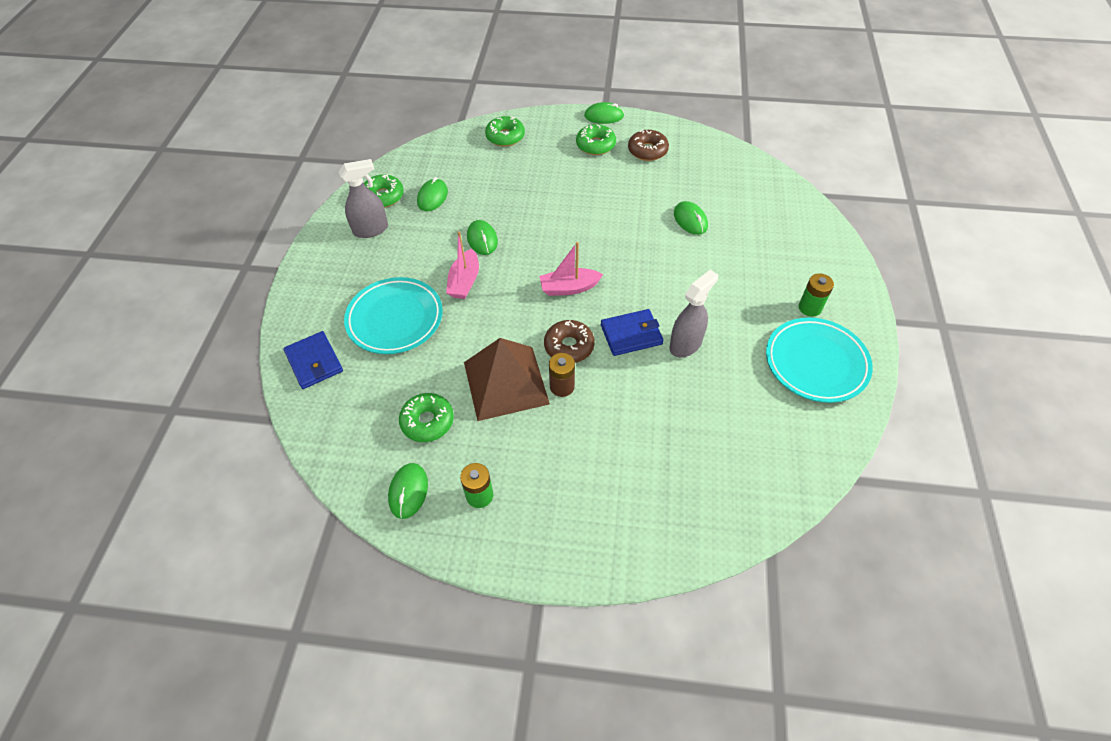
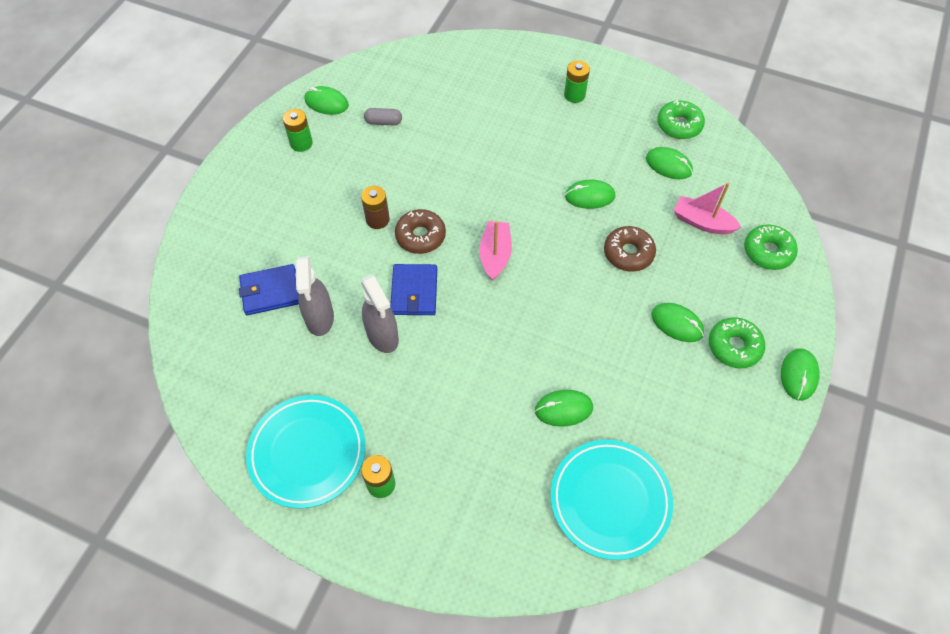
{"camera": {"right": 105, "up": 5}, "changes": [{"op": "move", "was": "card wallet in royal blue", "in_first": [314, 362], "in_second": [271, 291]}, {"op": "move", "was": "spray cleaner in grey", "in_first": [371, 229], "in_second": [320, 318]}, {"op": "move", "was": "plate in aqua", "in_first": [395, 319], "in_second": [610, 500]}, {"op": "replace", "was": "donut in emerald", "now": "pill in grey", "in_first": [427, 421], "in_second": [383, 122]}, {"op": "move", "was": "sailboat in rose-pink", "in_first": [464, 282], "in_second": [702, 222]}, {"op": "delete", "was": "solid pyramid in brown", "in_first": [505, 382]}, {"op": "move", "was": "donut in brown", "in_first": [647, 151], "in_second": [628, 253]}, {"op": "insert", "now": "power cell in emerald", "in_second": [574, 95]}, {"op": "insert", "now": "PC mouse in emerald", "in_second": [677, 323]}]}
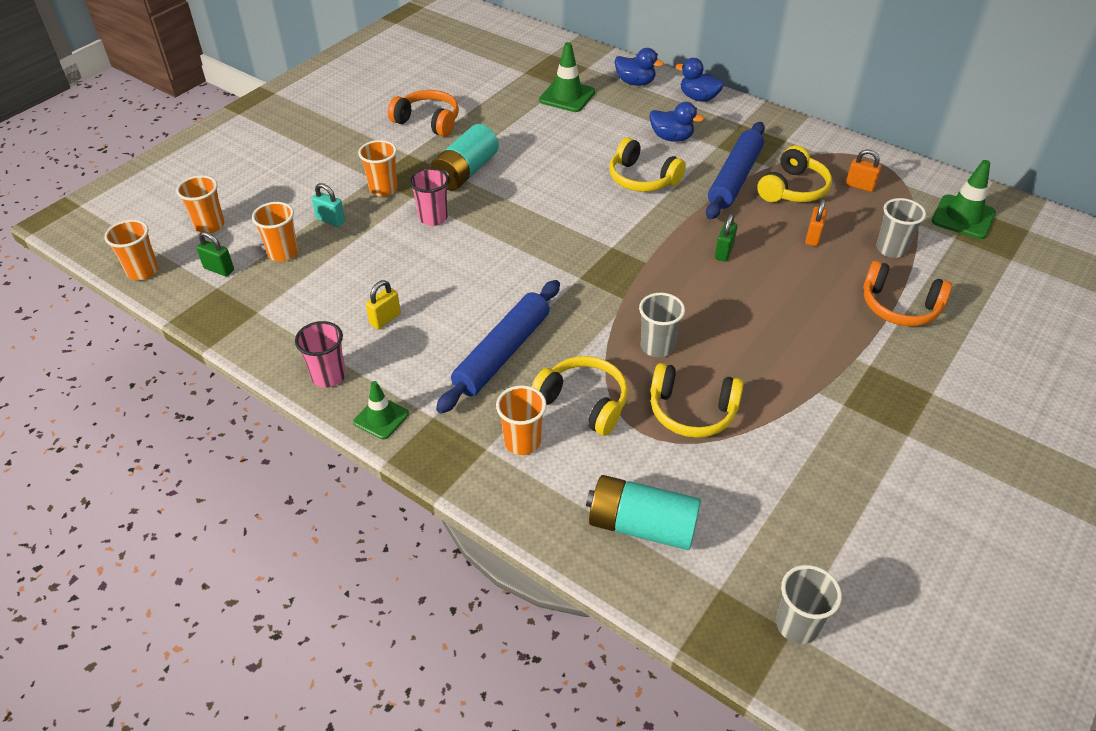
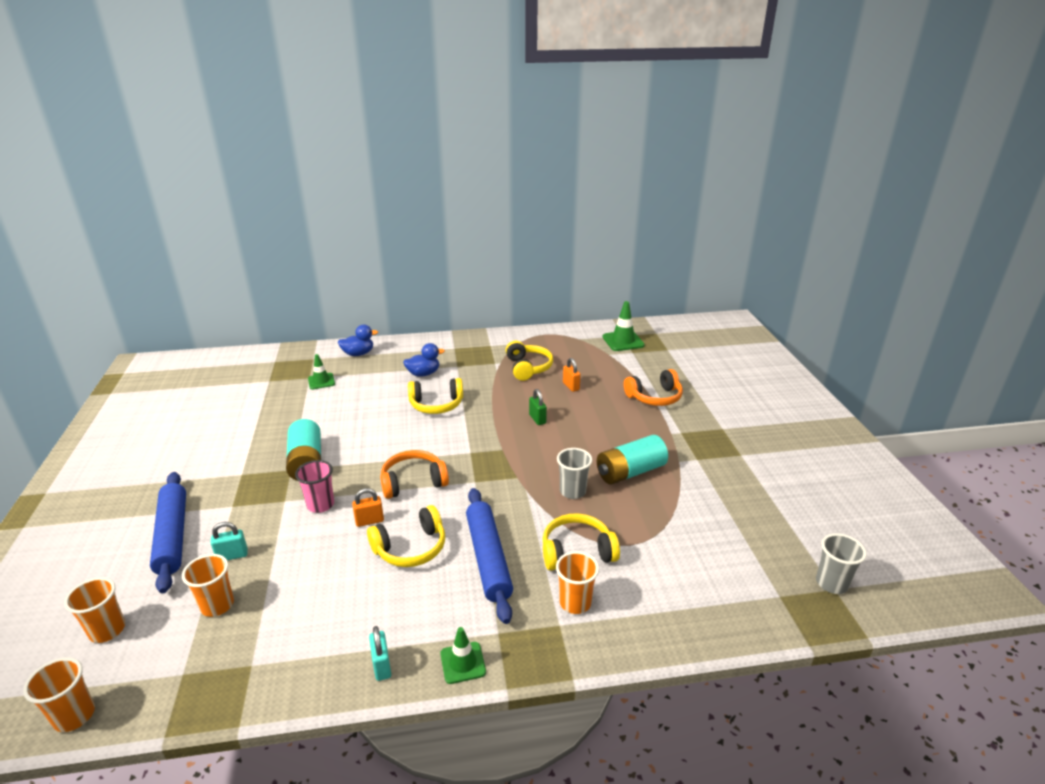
{"camera": {"right": -45, "up": -15}, "changes": [{"op": "delete", "was": "lock in emerald", "in_first": [219, 269]}, {"op": "replace", "was": "tumbler in rose-pink", "now": "lock in aqua", "in_first": [328, 376], "in_second": [381, 666]}, {"op": "delete", "was": "tumbler in orange", "in_first": [383, 189]}, {"op": "delete", "was": "lock in golden", "in_first": [385, 319]}, {"op": "move", "was": "headphones in orange", "in_first": [428, 121], "in_second": [413, 482]}, {"op": "resize", "was": "road cone in emerald", "in_first": [567, 96], "in_second": [321, 381], "ratio": 0.65}, {"op": "move", "was": "power cell in aqua", "in_first": [641, 526], "in_second": [630, 472]}, {"op": "move", "was": "headphones in golden", "in_first": [692, 411], "in_second": [411, 548]}, {"op": "delete", "was": "toy duck in royal blue", "in_first": [698, 98]}, {"op": "move", "was": "pastry roller in royal blue", "in_first": [734, 178], "in_second": [173, 536]}, {"op": "move", "was": "lock in orange", "in_first": [860, 186], "in_second": [369, 521]}, {"op": "delete", "was": "tumbler in grey", "in_first": [891, 249]}]}
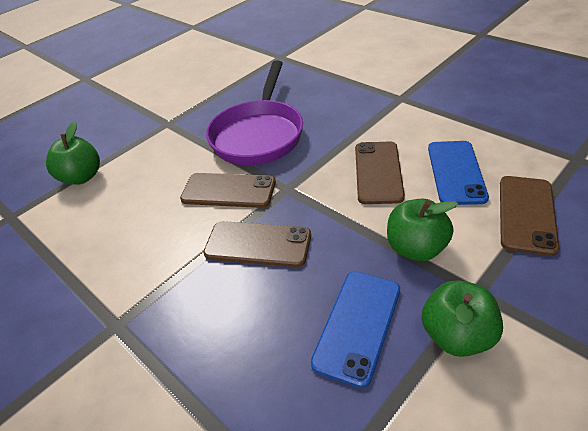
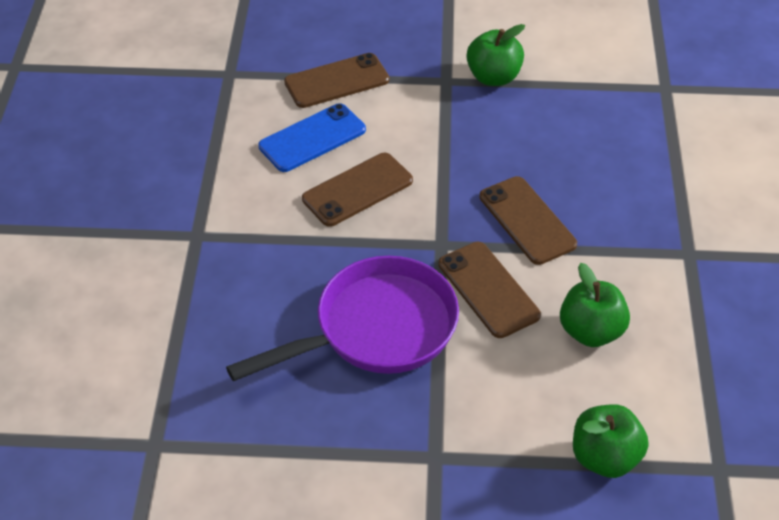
{"camera": {"right": -135, "up": 5}, "changes": [{"op": "delete", "was": "phone in royal blue", "in_first": [357, 325]}, {"op": "move", "was": "toy apple in emerald", "in_first": [416, 248], "in_second": [591, 331]}]}
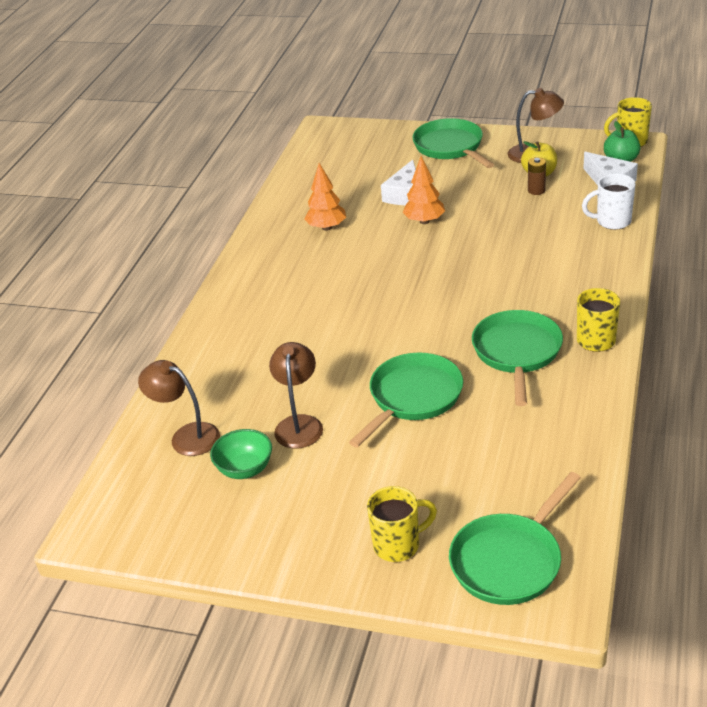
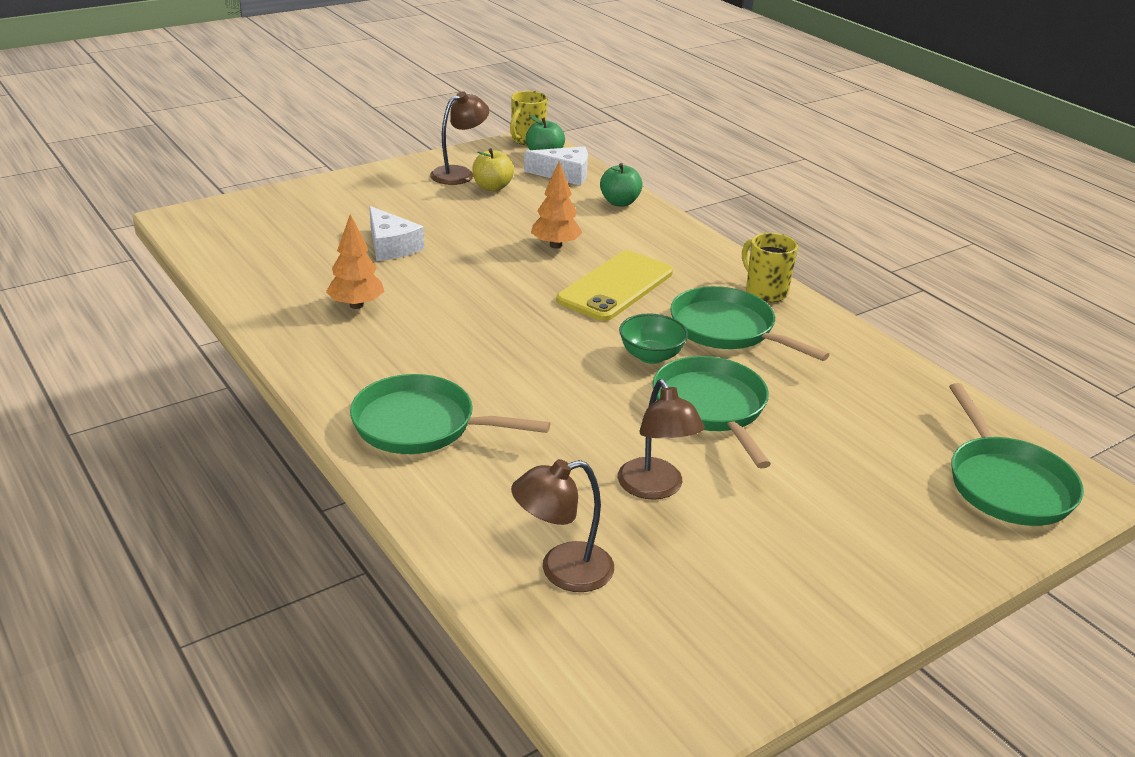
{"camera": {"right": -55, "up": -5}, "changes": [{"op": "move", "was": "bowl in emerald", "in_first": [245, 469], "in_second": [651, 356]}, {"op": "rotate", "was": "lamp in brown", "in_first": [299, 424], "in_second": [655, 488], "clockwise": -150}, {"op": "delete", "was": "coffee mug in golden", "in_first": [398, 545]}, {"op": "move", "was": "tree in orange", "in_first": [424, 221], "in_second": [555, 245]}, {"op": "move", "was": "pan in emerald", "in_first": [450, 147], "in_second": [422, 425]}, {"op": "delete", "was": "power cell in brown", "in_first": [536, 190]}, {"op": "replace", "was": "coffee mug in snow-white", "now": "toy apple in emerald", "in_first": [612, 221], "in_second": [619, 202]}, {"op": "insert", "now": "phone in golden", "in_second": [615, 286]}]}
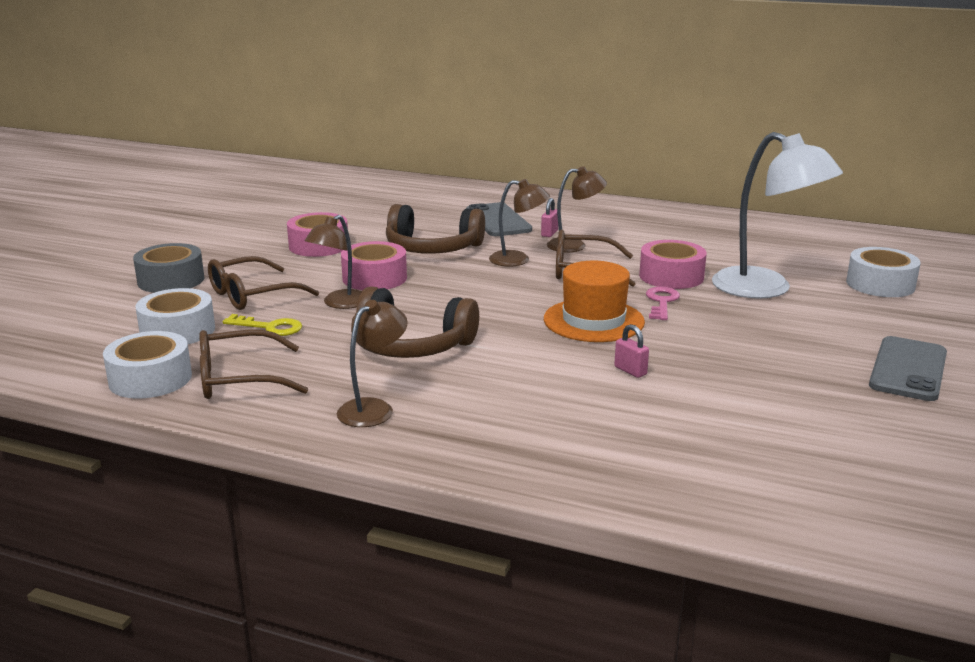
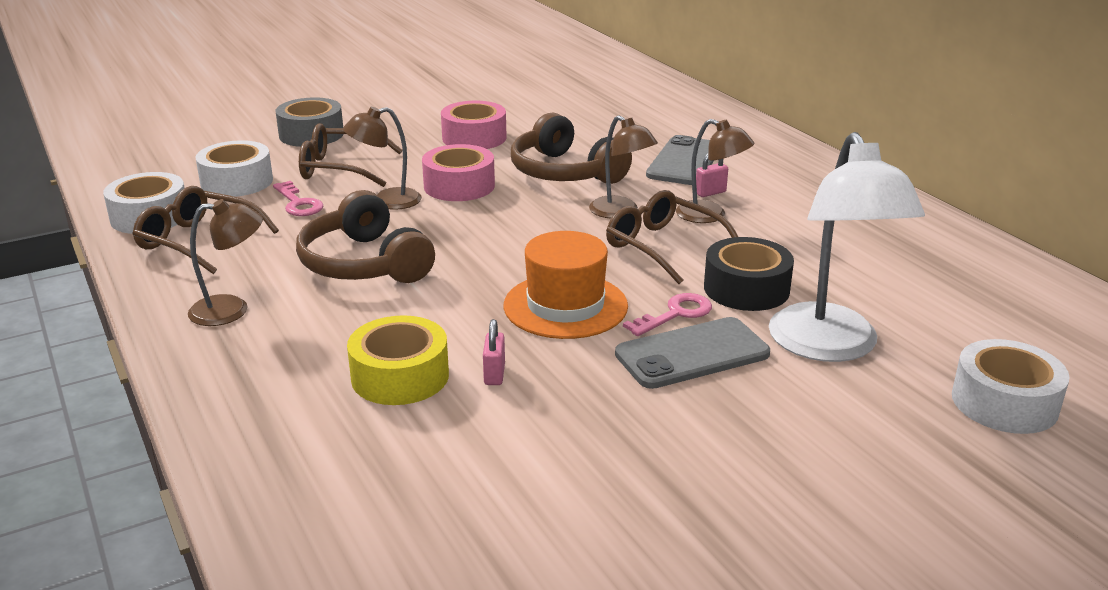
{"camera": {"right": 40, "up": 5}, "changes": [{"op": "recolor", "was": "latchkey in golden", "now": "latchkey in rose-pink", "in_first": [270, 327], "in_second": [298, 203]}, {"op": "recolor", "was": "sticky tape in rose-pink", "now": "sticky tape in ebony", "in_first": [671, 276], "in_second": [746, 289]}, {"op": "move", "was": "phone in grey", "in_first": [908, 369], "in_second": [692, 354]}, {"op": "insert", "now": "sticky tape in golden", "in_second": [400, 376]}]}
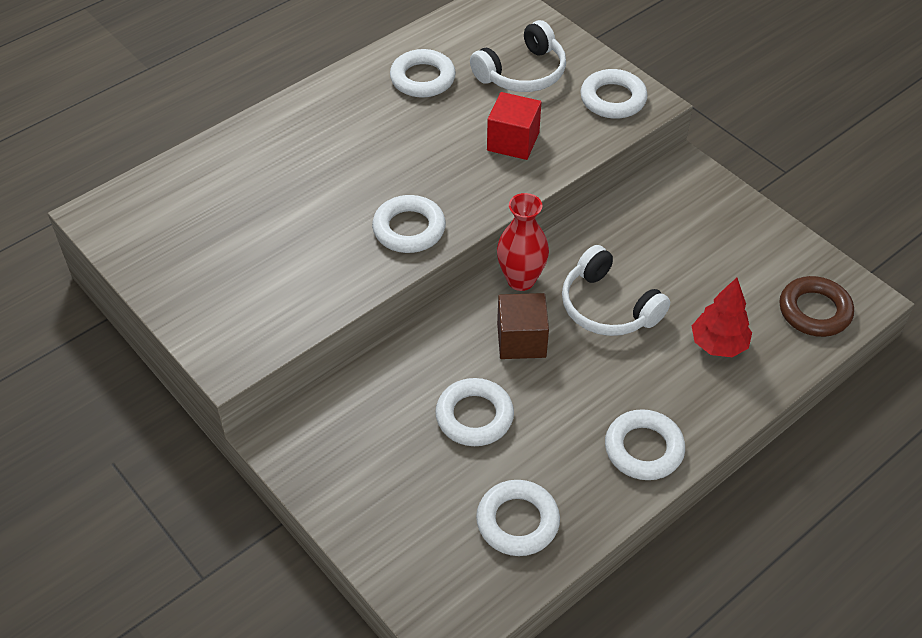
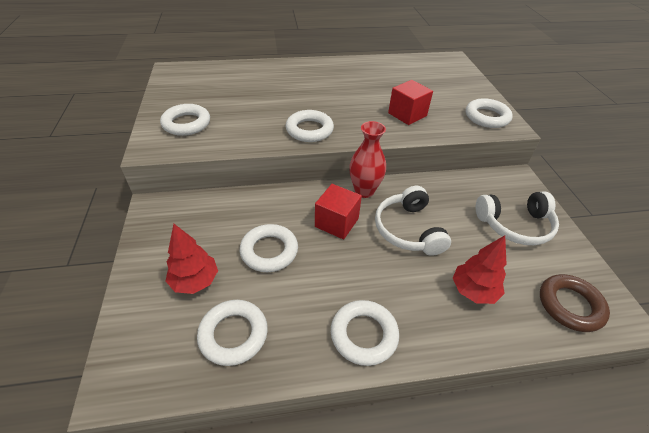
{"camera": {"right": 30, "up": -5}, "changes": [{"op": "move", "was": "torus in snow-white", "in_first": [422, 78], "in_second": [186, 124]}, {"op": "move", "was": "headphones in snow-white", "in_first": [522, 73], "in_second": [515, 225]}, {"op": "recolor", "was": "solid cube in brown", "now": "solid cube in crimson", "in_first": [521, 340], "in_second": [336, 222]}, {"op": "insert", "now": "tree in crimson", "in_second": [195, 281]}]}
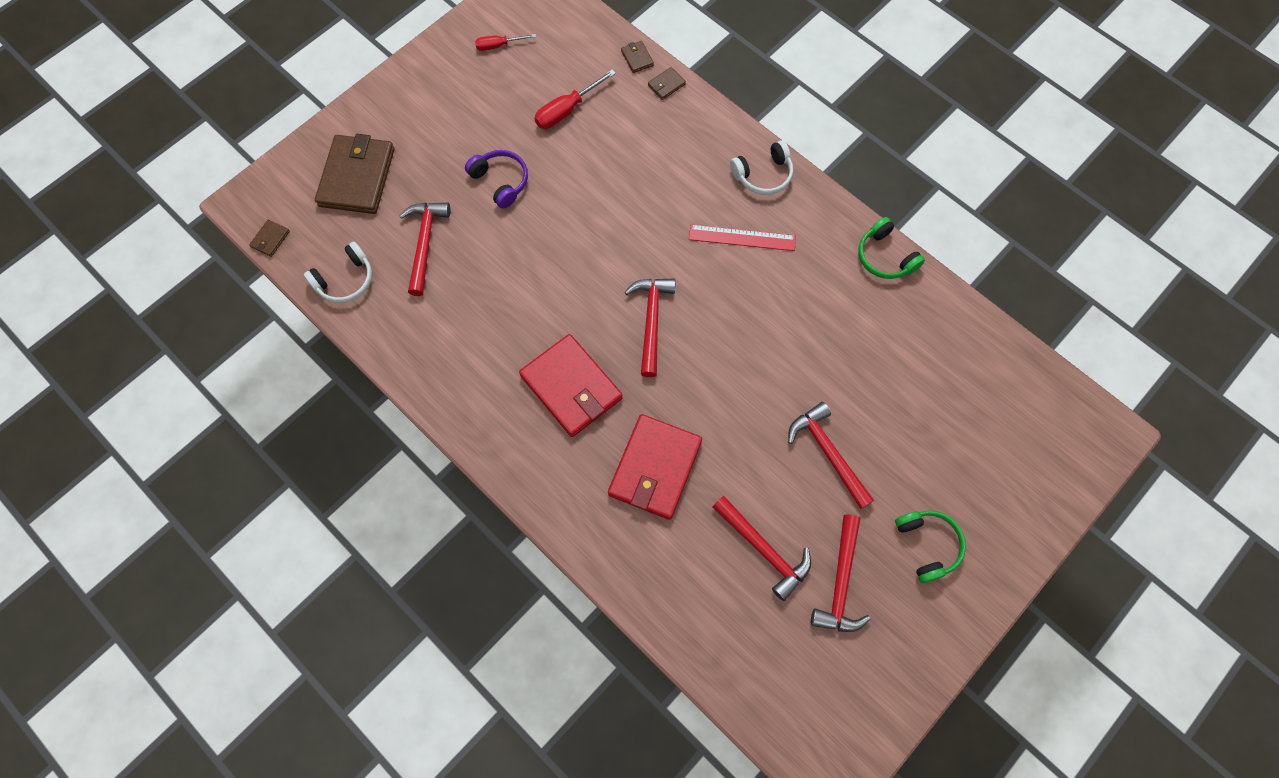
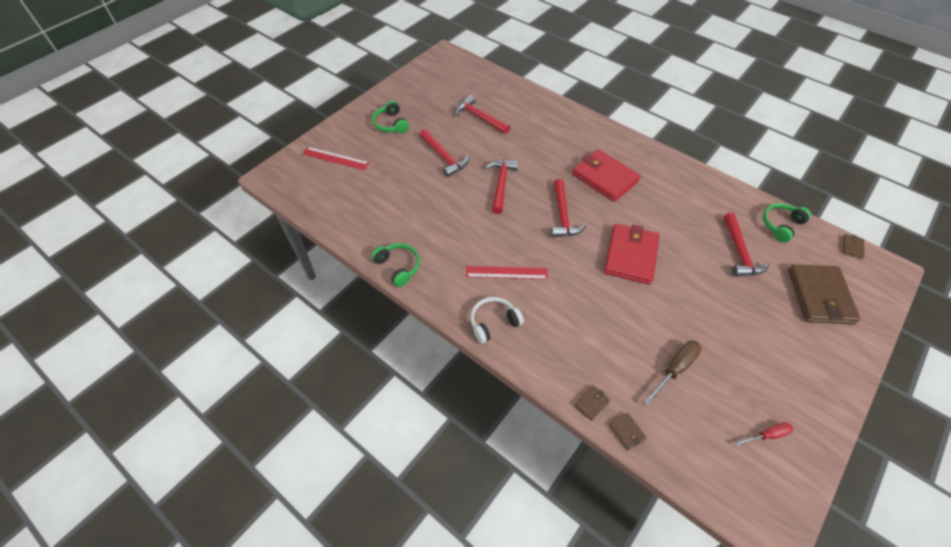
{"camera": {"right": 175, "up": -15}, "changes": [{"op": "recolor", "was": "headphones in snow-white", "now": "headphones in emerald", "in_first": [345, 280], "in_second": [781, 225]}, {"op": "delete", "was": "headphones in purple", "in_first": [501, 181]}, {"op": "recolor", "was": "flat screwdriver in crimson", "now": "flat screwdriver in brown", "in_first": [567, 110], "in_second": [675, 369]}, {"op": "move", "was": "card wallet in crimson", "in_first": [655, 468], "in_second": [630, 255]}, {"op": "move", "was": "claw hammer in crimson", "in_first": [840, 582], "in_second": [501, 184]}, {"op": "insert", "now": "measuring stick in crimson", "in_second": [335, 158]}]}
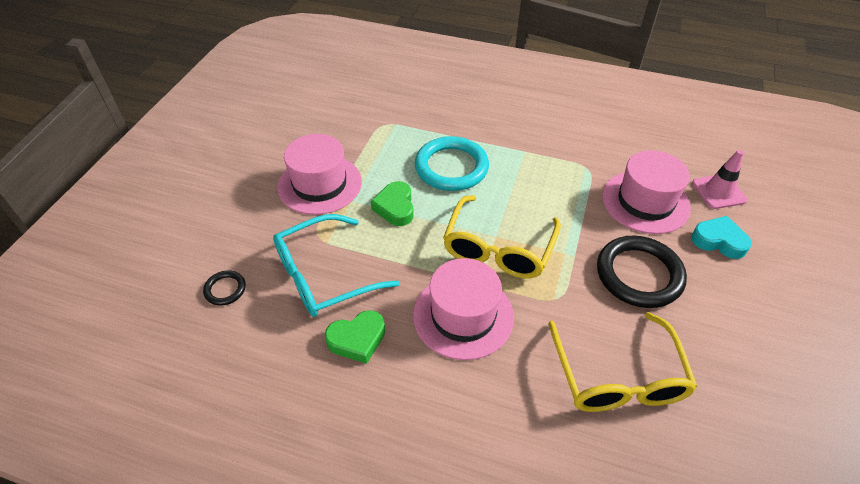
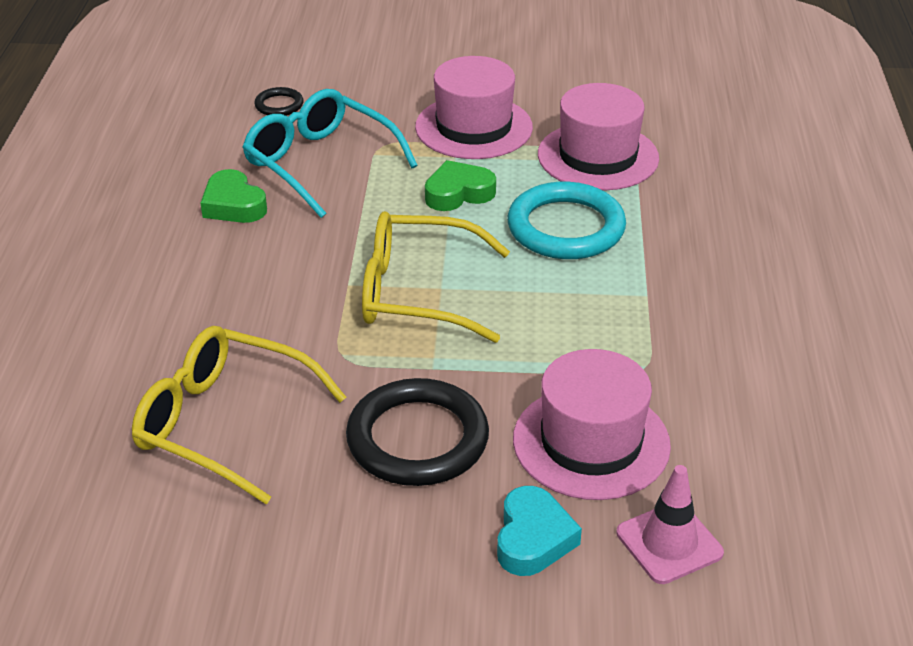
{"camera": {"right": 75, "up": -10}, "changes": [{"op": "move", "was": "tall hat in rose-pink", "in_first": [463, 315], "in_second": [598, 156]}, {"op": "rotate", "was": "spectacles in golden", "in_first": [618, 377], "in_second": [224, 423], "clockwise": 45}]}
